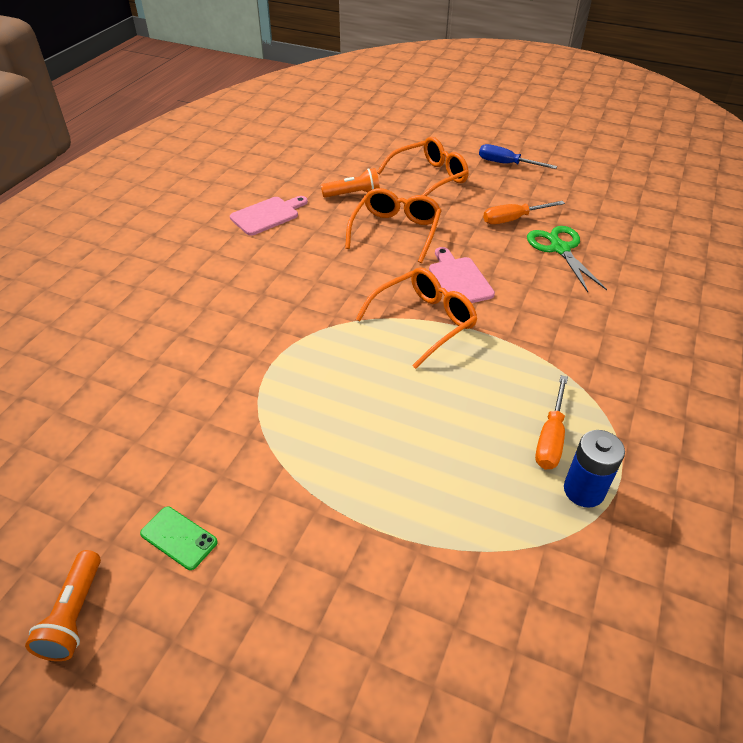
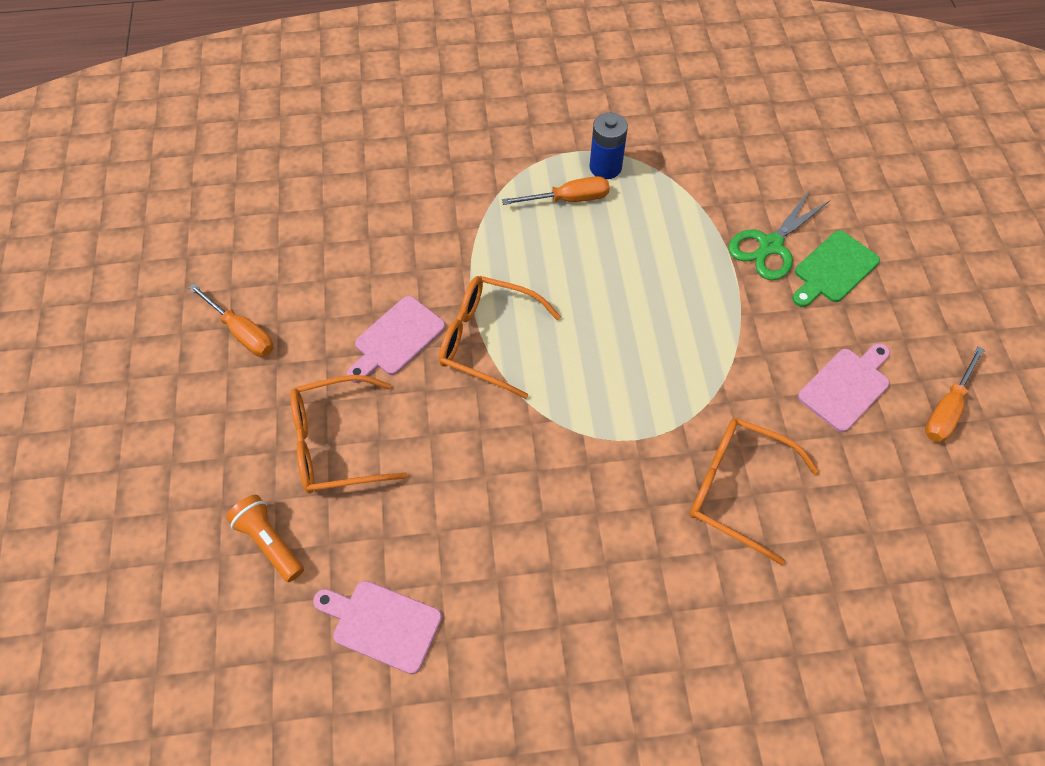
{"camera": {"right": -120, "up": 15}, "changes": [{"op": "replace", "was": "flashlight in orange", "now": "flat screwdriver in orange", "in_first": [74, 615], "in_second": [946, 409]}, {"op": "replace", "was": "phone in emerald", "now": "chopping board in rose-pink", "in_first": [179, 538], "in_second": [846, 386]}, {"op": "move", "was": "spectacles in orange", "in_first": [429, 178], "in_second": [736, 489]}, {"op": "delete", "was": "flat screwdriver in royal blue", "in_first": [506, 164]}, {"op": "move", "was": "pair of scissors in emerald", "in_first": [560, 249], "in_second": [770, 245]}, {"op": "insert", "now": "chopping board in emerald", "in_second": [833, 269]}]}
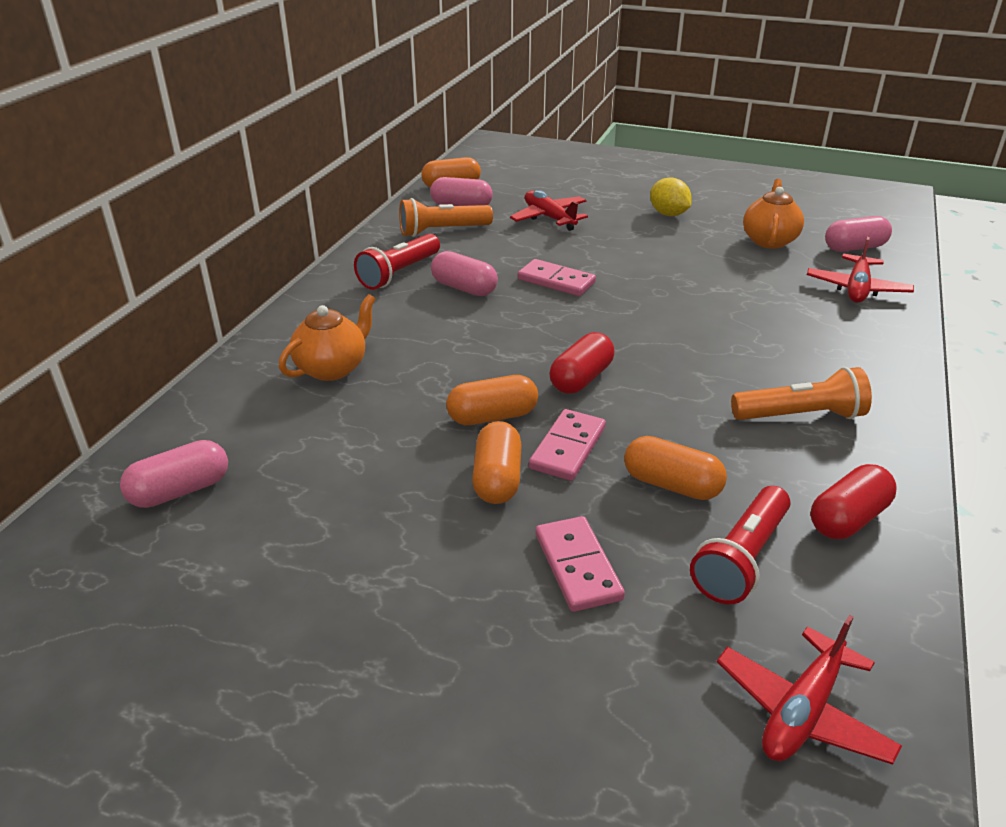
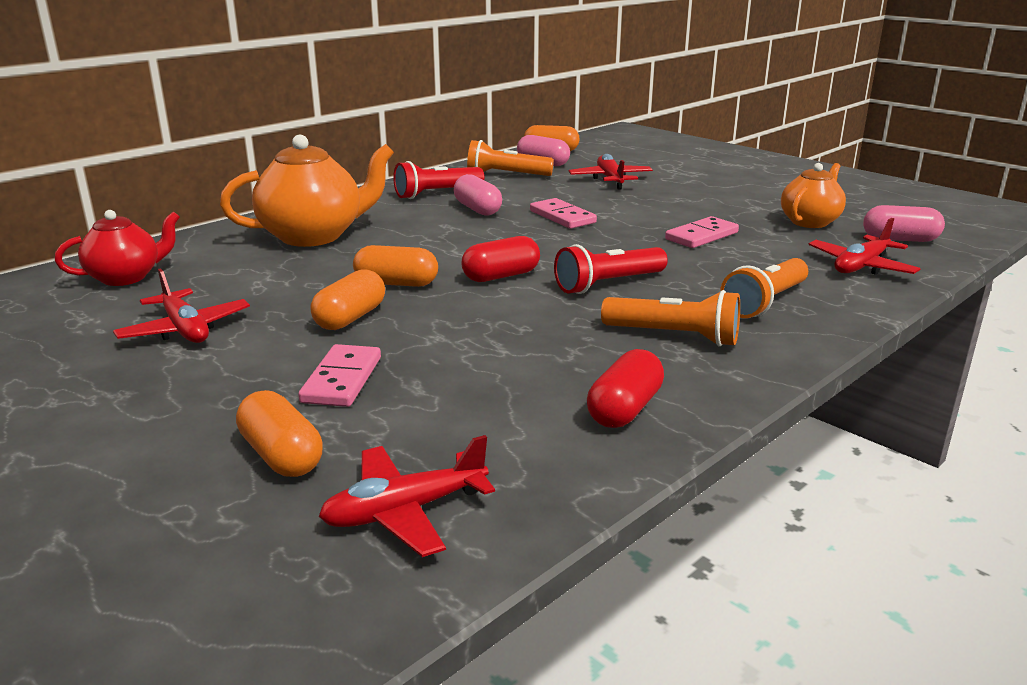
{"camera": {"right": 25, "up": -10}, "changes": [{"op": "replace", "was": "pill in rose-pink", "now": "china teapot in crimson", "in_first": [180, 490], "in_second": [126, 277]}, {"op": "resize", "was": "china teapot in orange", "in_first": [332, 368], "in_second": [314, 236], "ratio": 1.61}, {"op": "move", "was": "domino tile in rose-pink", "in_first": [568, 448], "in_second": [702, 236]}, {"op": "move", "was": "pill in orange", "in_first": [672, 485], "in_second": [282, 456]}, {"op": "delete", "was": "lemon in golden", "in_first": [668, 214]}, {"op": "move", "was": "flashlight in crimson", "in_first": [741, 559], "in_second": [608, 284]}, {"op": "rotate", "was": "pill in crimson", "in_first": [848, 519], "in_second": [624, 409], "clockwise": -45}, {"op": "insert", "now": "toy plane in crimson", "in_second": [185, 329]}, {"op": "insert", "now": "flashlight in orange", "in_second": [765, 302]}]}
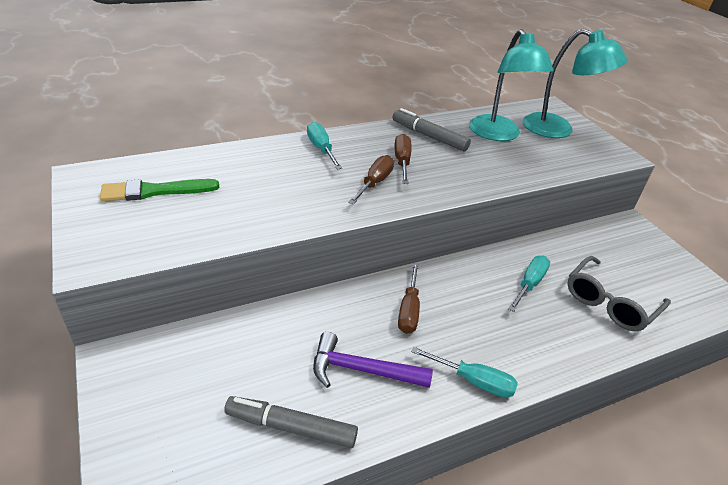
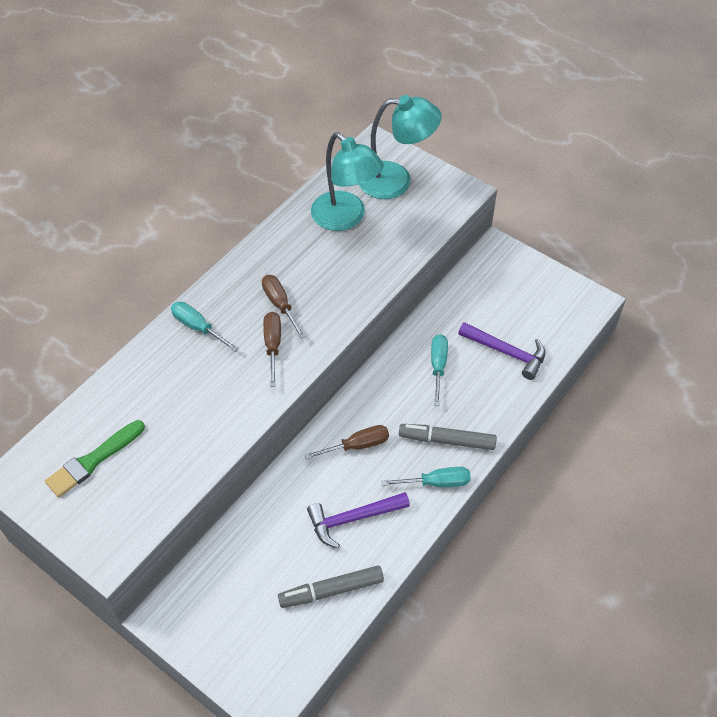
{"camera": {"right": -25, "up": 15}, "changes": [{"op": "move", "was": "felt pen in grey", "in_first": [429, 136], "in_second": [447, 440]}, {"op": "rotate", "was": "flat screwdriver in brown", "in_first": [409, 310], "in_second": [357, 445], "clockwise": -90}, {"op": "replace", "was": "spectacles in grey", "now": "claw hammer in purple", "in_first": [609, 303], "in_second": [506, 352]}]}
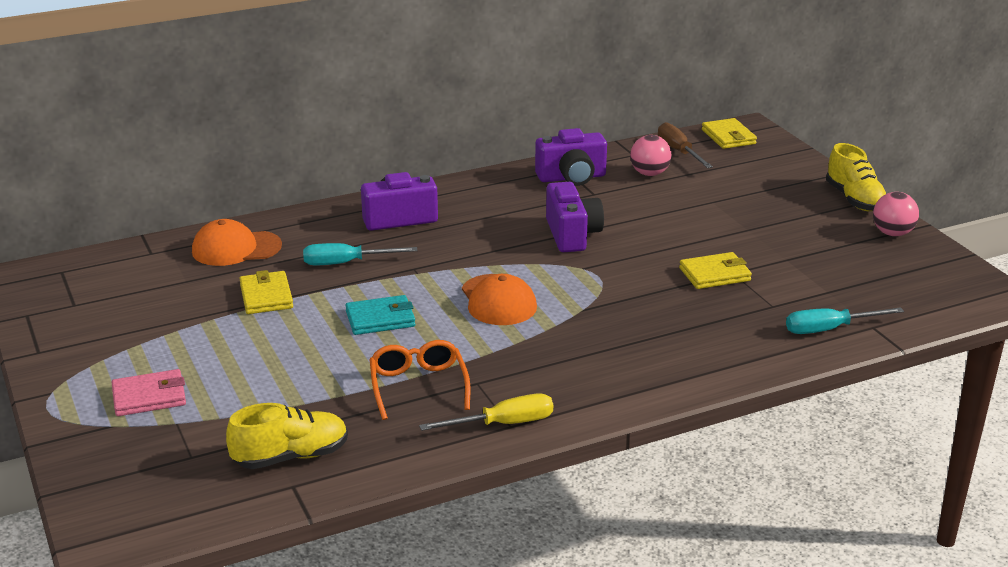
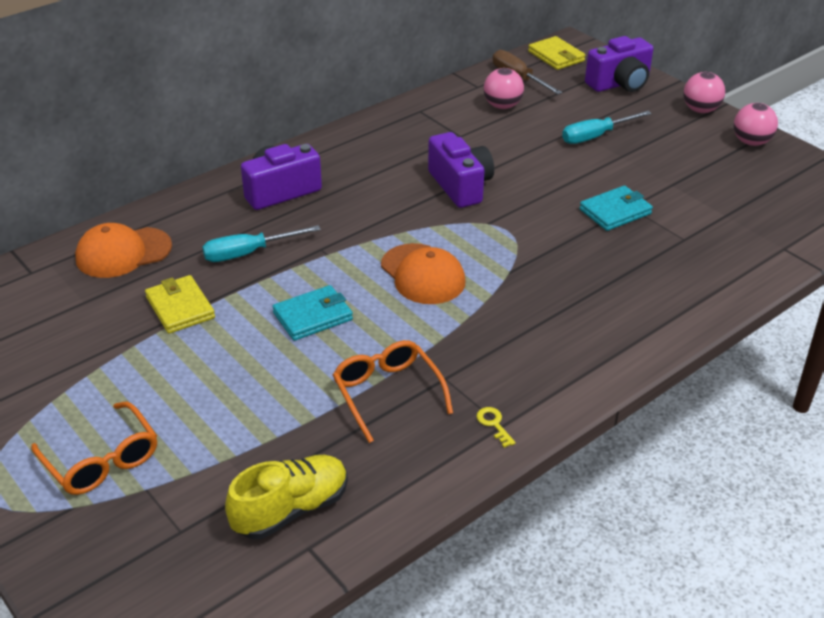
{"camera": {"right": -15, "up": 10}, "changes": [{"op": "replace", "was": "card wallet in rose-pink", "now": "spectacles in orange", "in_first": [149, 397], "in_second": [102, 460]}, {"op": "replace", "was": "flat screwdriver in golden", "now": "latchkey in golden", "in_first": [503, 424], "in_second": [494, 424]}, {"op": "move", "was": "camera in purple", "in_first": [572, 177], "in_second": [619, 84]}, {"op": "recolor", "was": "card wallet in golden", "now": "card wallet in aqua", "in_first": [714, 274], "in_second": [615, 212]}, {"op": "move", "was": "flat screwdriver in aqua", "in_first": [829, 329], "in_second": [595, 136]}, {"op": "replace", "was": "shoe in golden", "now": "ball in rose-pink", "in_first": [854, 199], "in_second": [700, 110]}]}
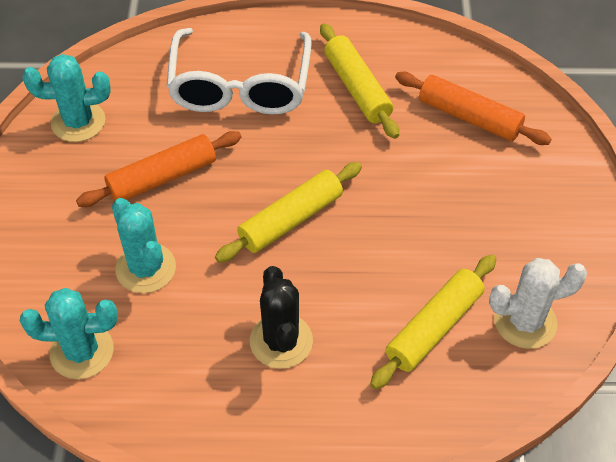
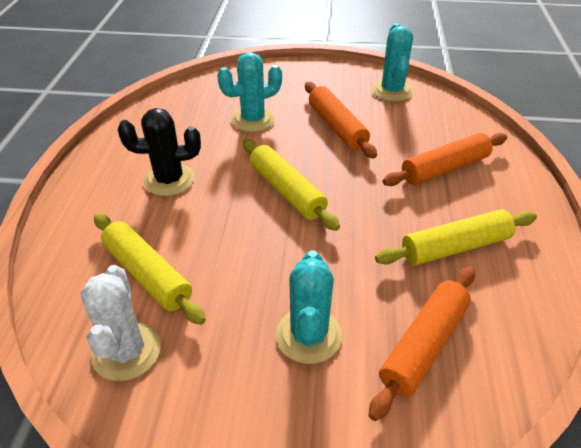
{"camera": {"right": 95, "up": -10}, "changes": [{"op": "move", "was": "prickly plant in aqua", "in_first": [82, 351], "in_second": [309, 335]}, {"op": "replace", "was": "spectacles in snow-white", "now": "pastry roller in orange", "in_first": [240, 85], "in_second": [444, 168]}]}
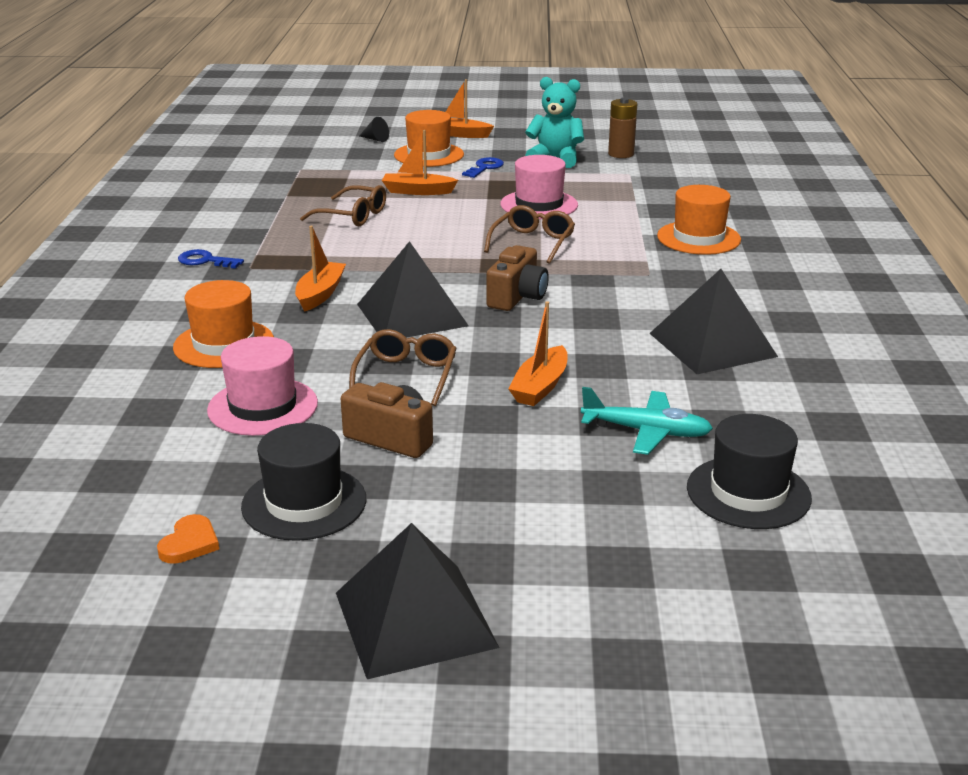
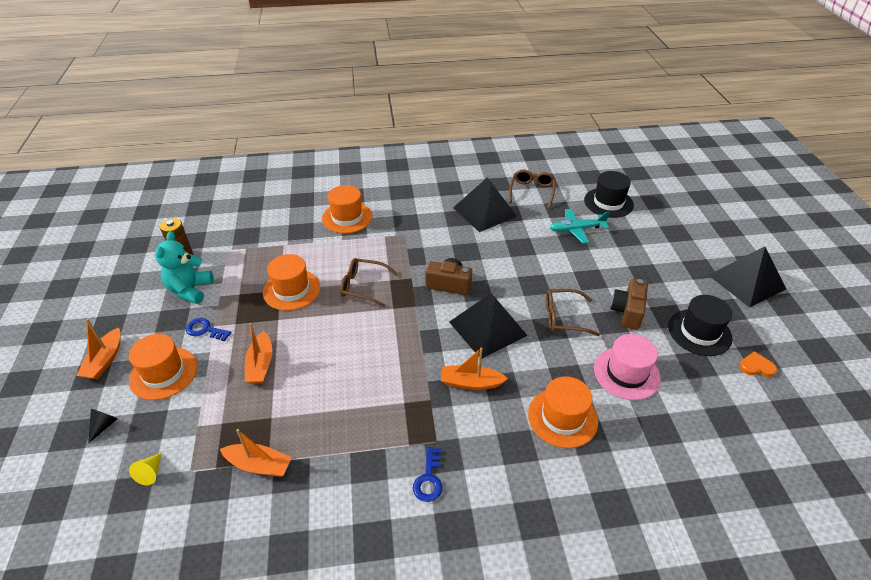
{"camera": {"right": -100, "up": 15}, "changes": [{"op": "move", "was": "spectacles in brown", "in_first": [352, 216], "in_second": [532, 191]}, {"op": "recolor", "was": "tall hat in rose-pink", "now": "tall hat in orange", "in_first": [539, 205], "in_second": [292, 290]}, {"op": "move", "was": "sailboat in orange", "in_first": [540, 387], "in_second": [259, 465]}, {"op": "rotate", "was": "toy plane in aqua", "in_first": [646, 431], "in_second": [577, 229], "clockwise": -105}, {"op": "insert", "now": "cone shape in golden", "in_second": [150, 473]}]}
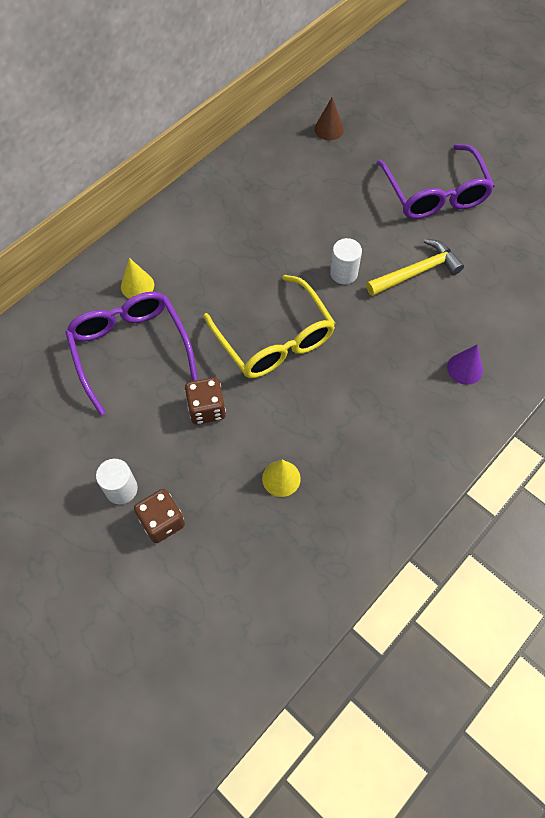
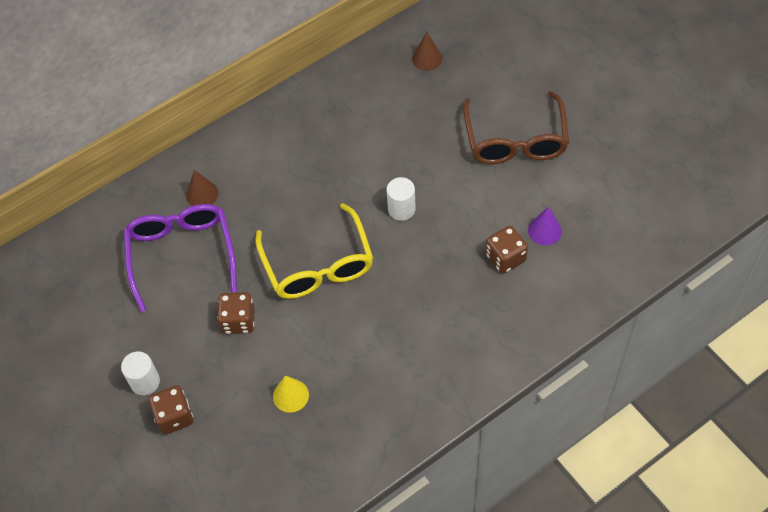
{"camera": {"right": 15, "up": -5}, "changes": [{"op": "recolor", "was": "cone shape in golden", "now": "cone shape in brown", "in_first": [137, 285], "in_second": [202, 194]}, {"op": "delete", "was": "claw hammer in golden", "in_first": [416, 272]}, {"op": "recolor", "was": "spectacles in purple", "now": "spectacles in brown", "in_first": [435, 194], "in_second": [515, 140]}, {"op": "move", "was": "cone shape in purple", "in_first": [464, 368], "in_second": [544, 230]}, {"op": "insert", "now": "dice in brown", "in_second": [505, 258]}]}
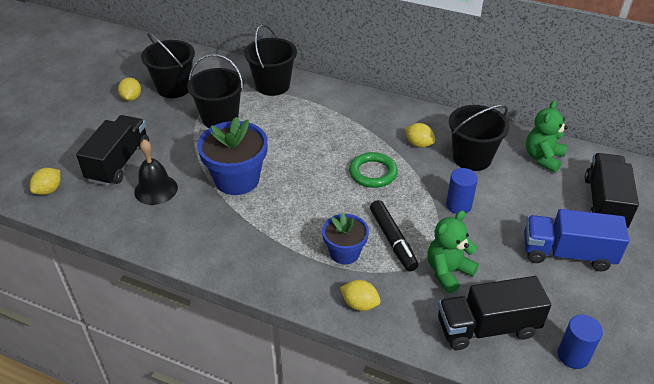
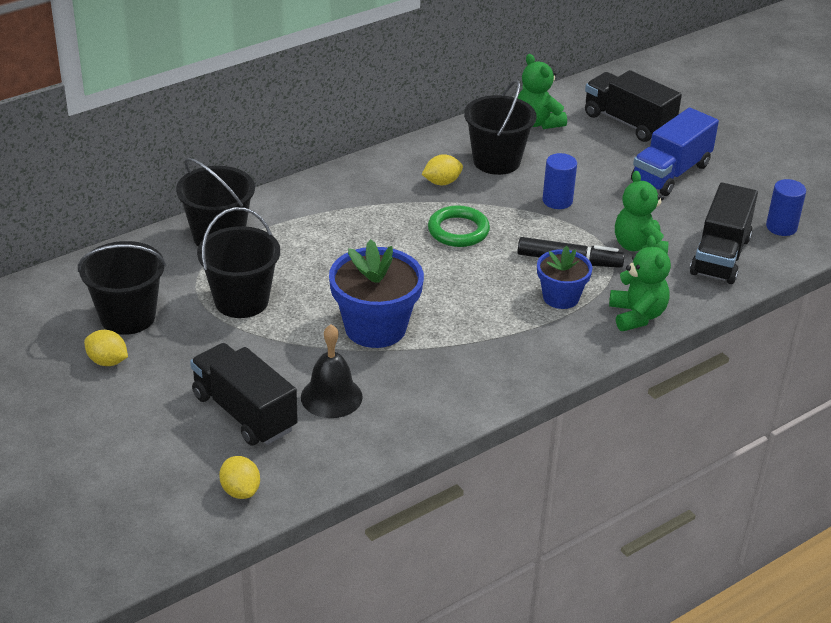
{"camera": {"right": -60, "up": -5}, "changes": [{"op": "replace", "was": "lemon in golden", "now": "teddy in emerald", "in_first": [359, 304], "in_second": [637, 316]}]}
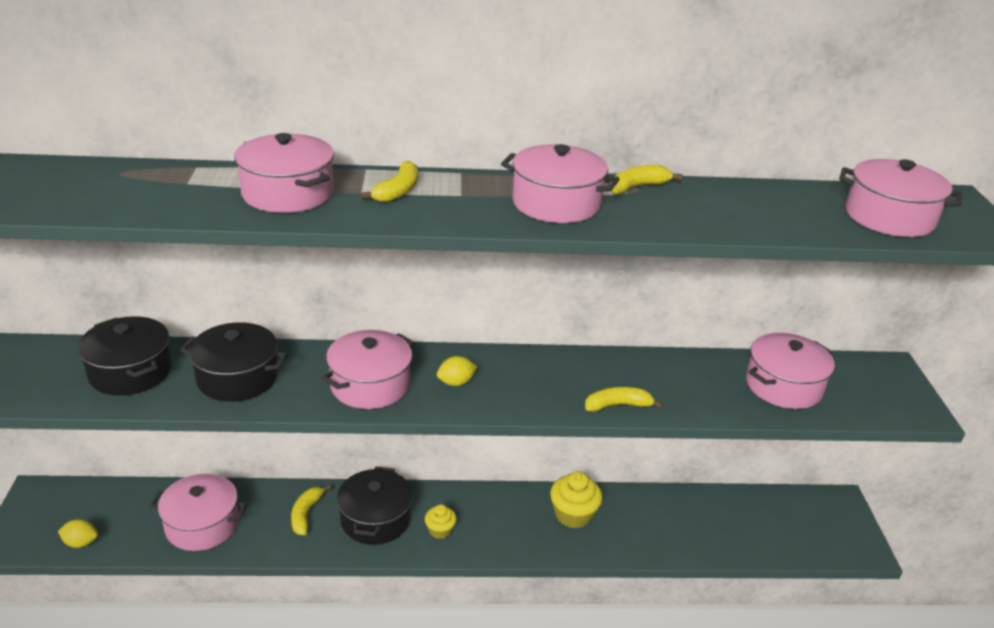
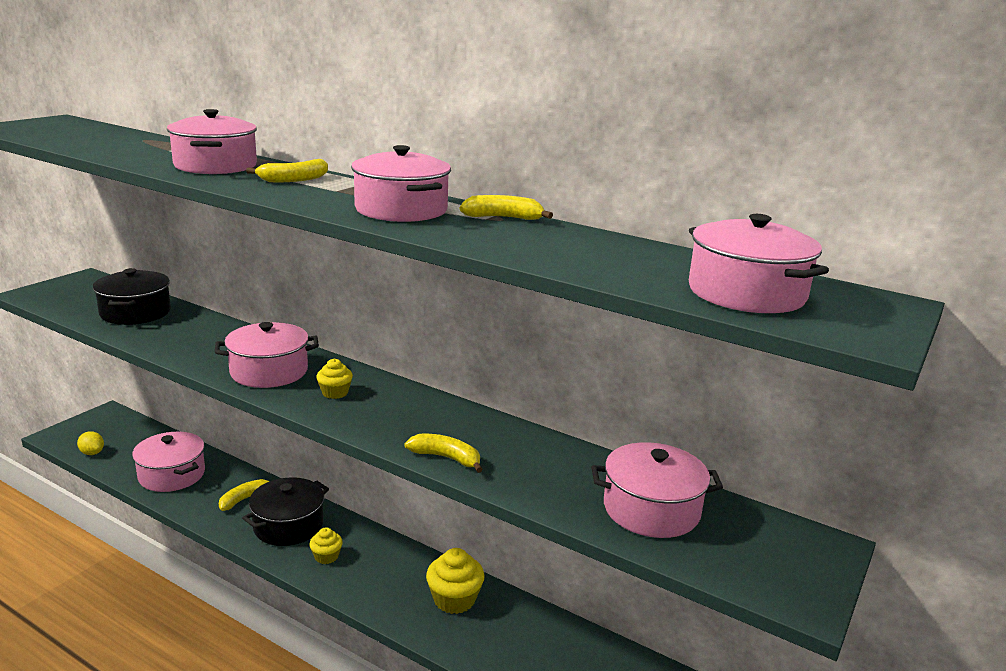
{"camera": {"right": 35, "up": -10}, "changes": [{"op": "delete", "was": "cooking pot in ebony", "in_first": [237, 377]}, {"op": "replace", "was": "lemon in golden", "now": "fairy cake in golden", "in_first": [456, 382], "in_second": [335, 392]}]}
